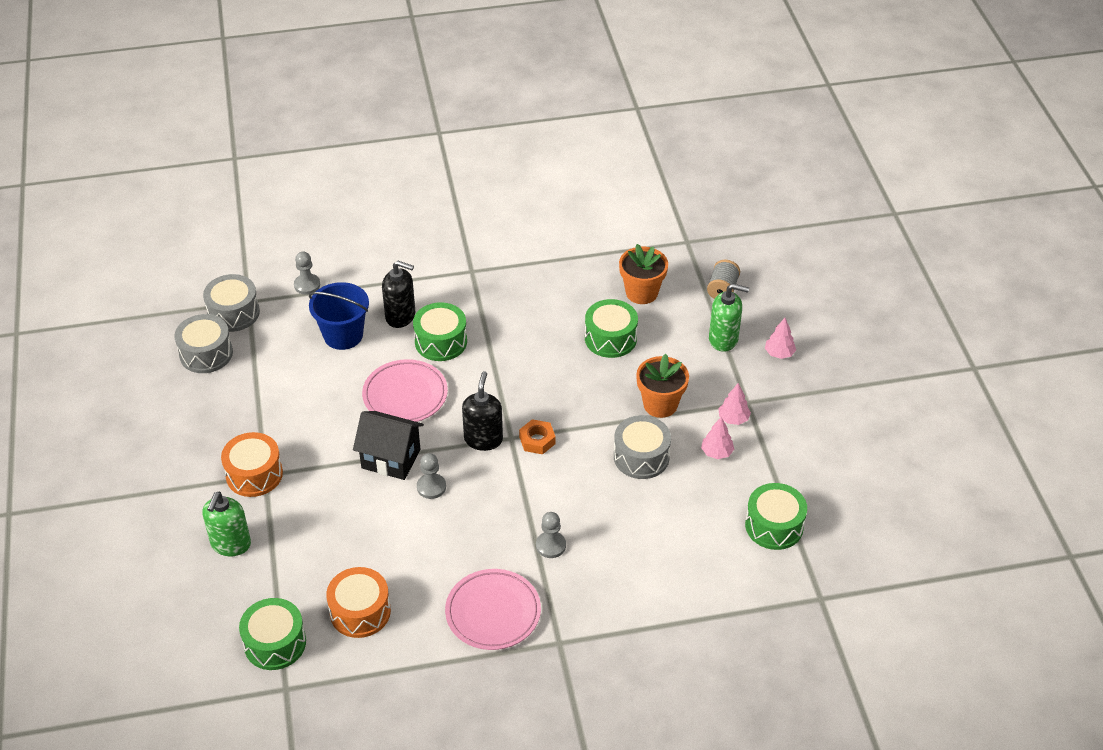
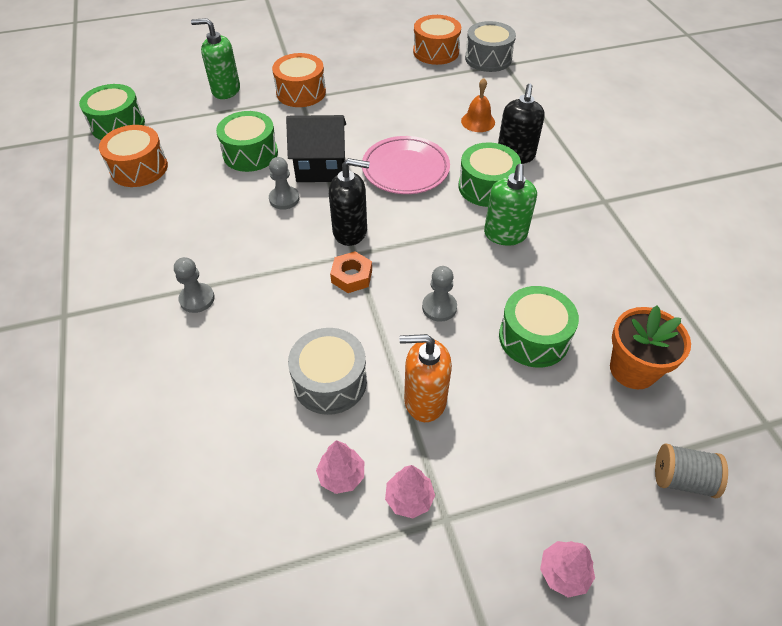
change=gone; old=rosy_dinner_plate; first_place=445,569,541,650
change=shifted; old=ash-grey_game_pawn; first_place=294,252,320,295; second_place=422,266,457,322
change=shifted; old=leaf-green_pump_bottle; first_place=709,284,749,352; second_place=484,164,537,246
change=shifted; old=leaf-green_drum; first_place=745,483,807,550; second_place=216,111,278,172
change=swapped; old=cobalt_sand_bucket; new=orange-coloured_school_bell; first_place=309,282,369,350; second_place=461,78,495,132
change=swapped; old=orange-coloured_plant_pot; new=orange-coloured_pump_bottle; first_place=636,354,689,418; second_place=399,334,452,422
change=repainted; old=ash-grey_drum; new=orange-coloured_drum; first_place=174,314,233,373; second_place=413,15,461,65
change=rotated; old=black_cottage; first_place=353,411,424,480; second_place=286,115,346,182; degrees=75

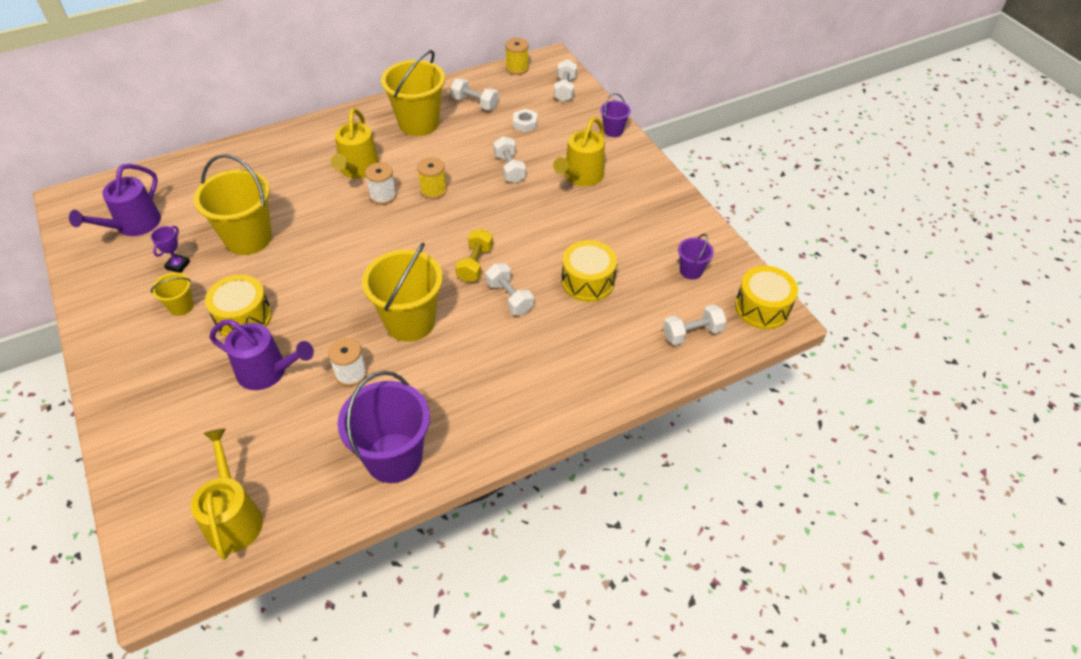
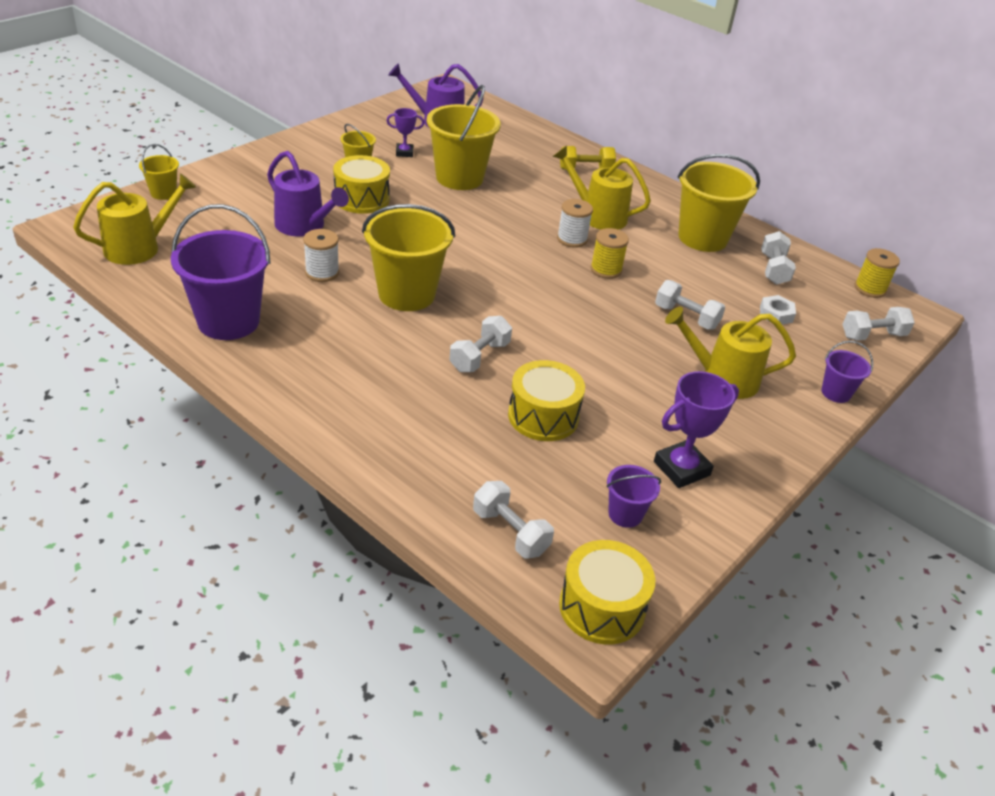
change=new; new=golden_sand_bucket; second_place=139,144,179,200
change=new; new=purple_award_cup; second_place=654,371,739,488
change=shifted; old=golden_hand_weight; first_place=455,229,493,282; second_place=560,146,616,170
change=rotated; old=purple_watering_can; first_place=209,319,314,390; second_place=267,151,349,237; degrees=-45
change=rotated; old=golden_watering_can; first_place=331,108,379,179; second_place=553,146,651,230; degrees=45
change=rotated; old=snow-white_hand_weight; first_place=493,136,526,183; second_place=655,280,725,330; degrees=75

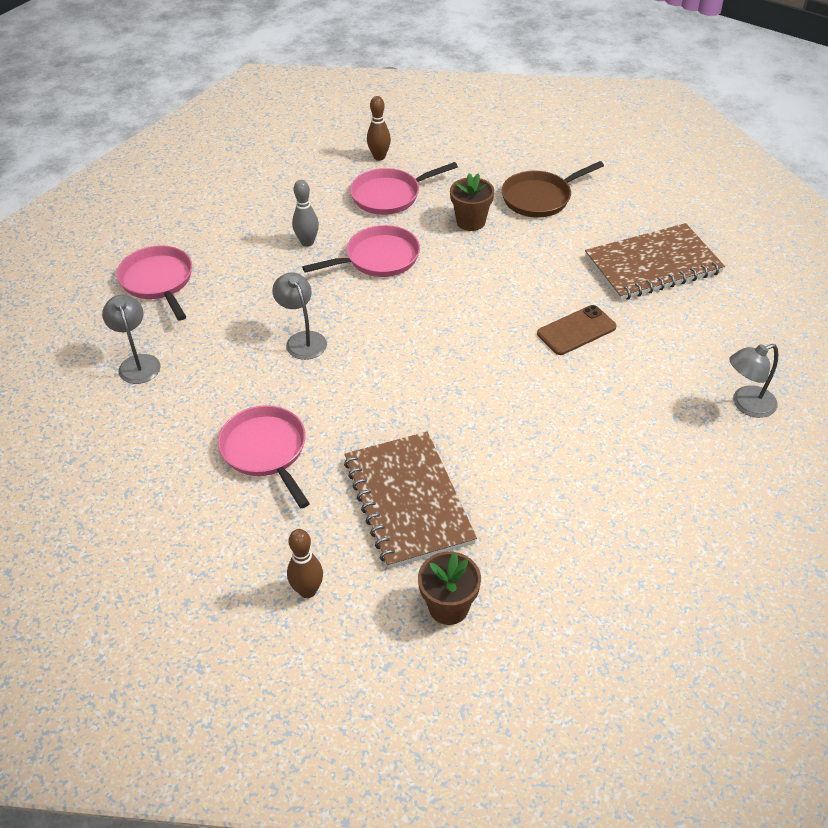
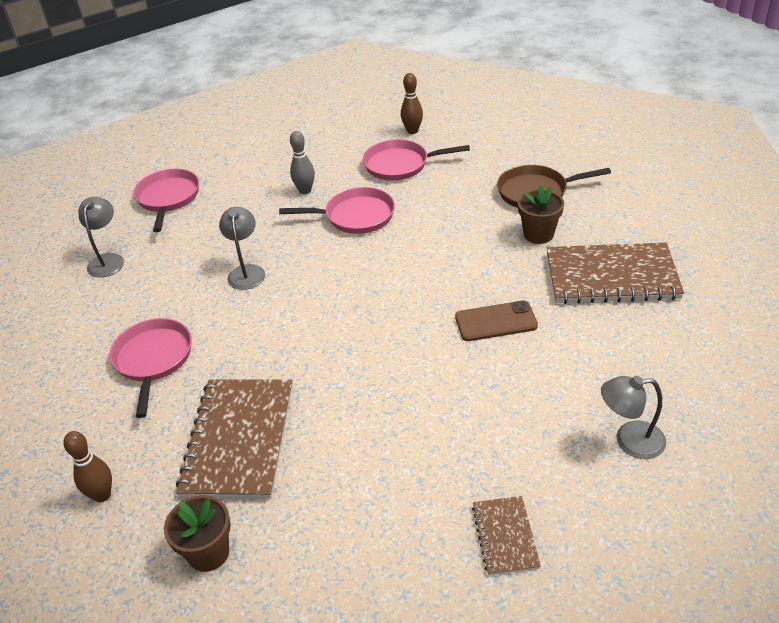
change=new; new=brown_notebook; second_place=472,496,541,575
change=shifted; old=brown_plant_pot; first_place=450,173,494,231; second_place=518,185,564,244

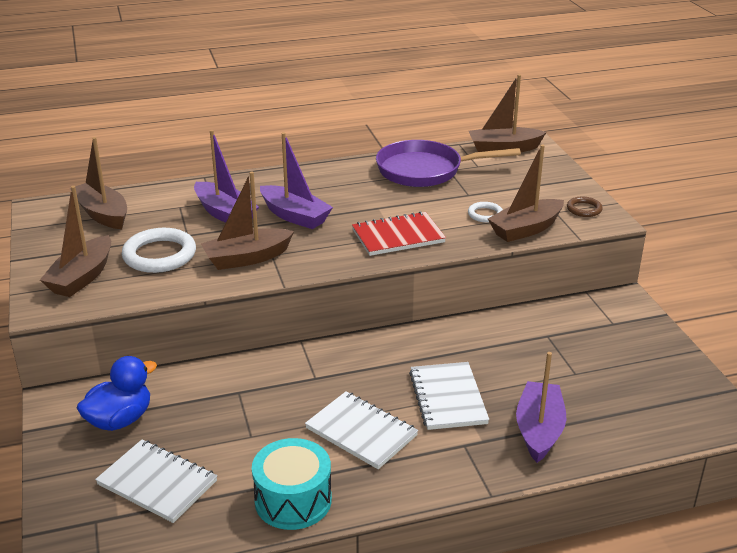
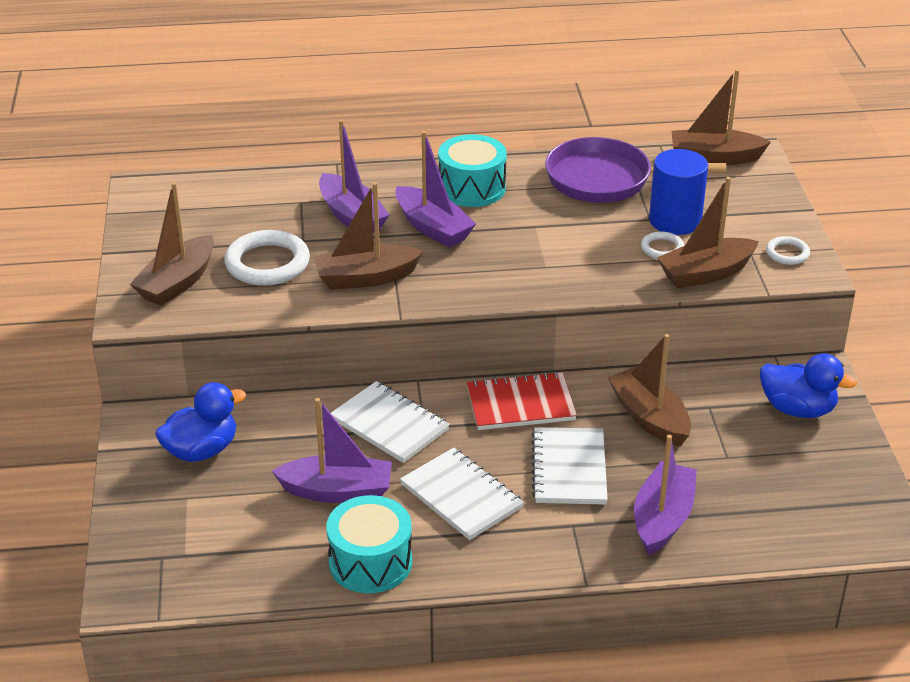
change=new; new=purple_boat; second_place=272,398,392,503
change=new; new=teal_drum; second_place=438,134,507,207
change=new; new=cobalt_cylinder_shape; second_place=649,149,708,235
change=new; new=cobalt_toy_duck; second_place=760,353,857,418
change=shifted; old=brown_boat; first_place=69,137,127,229; second_place=608,334,691,447
change=shifted; old=snow-white_notebook; first_place=95,440,217,523; second_place=331,381,450,463
change=shifted; old=red_notebook; first_place=352,211,446,256; second_place=467,372,577,430
change=repainted; old=brown_ring; new=snow-white_ring; first_place=567,197,603,217; second_place=766,236,810,265

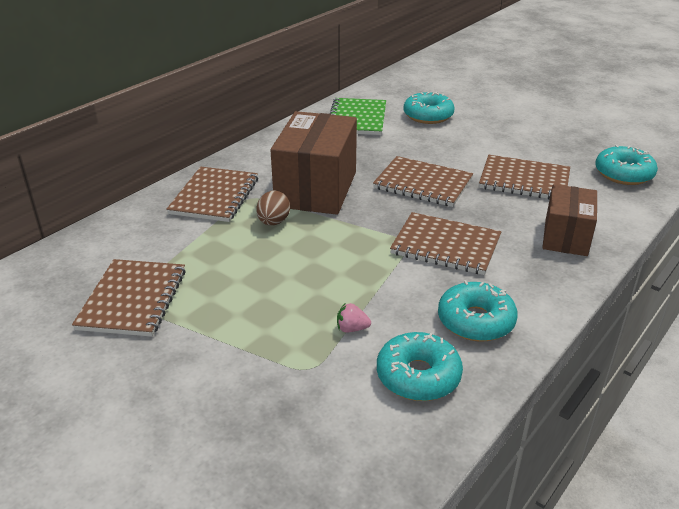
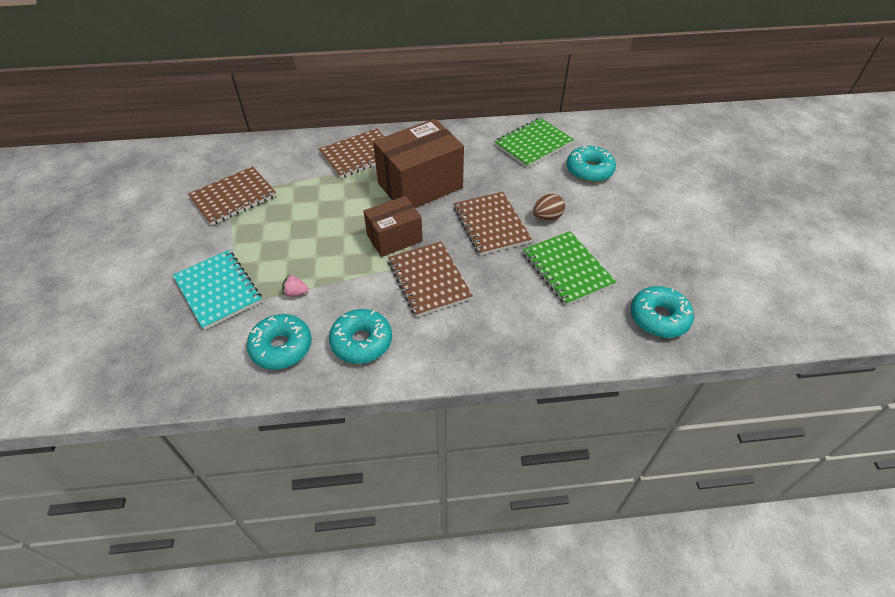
change=new; new=teal_notebook; second_place=173,250,262,330
change=shifted; old=brown_egg_shape; first_place=256,191,290,226; second_place=533,194,565,221
change=shifted; old=brown_parcel; first_place=542,184,597,256; second_place=364,196,423,257
change=repainted; old=brown_notebook; new=leaf-green_notebook; first_place=479,155,570,199; second_place=523,231,616,306
change=rotated; old=rosy_strawberry; first_place=337,303,371,333; second_place=282,275,309,297; degrees=-45

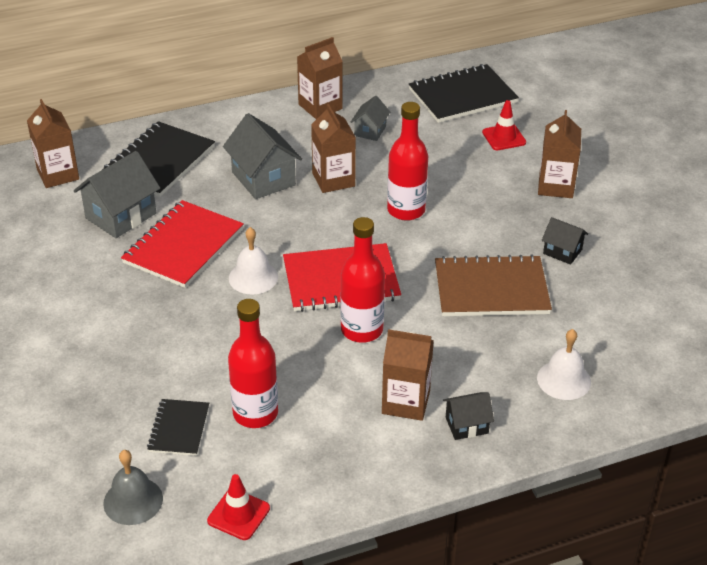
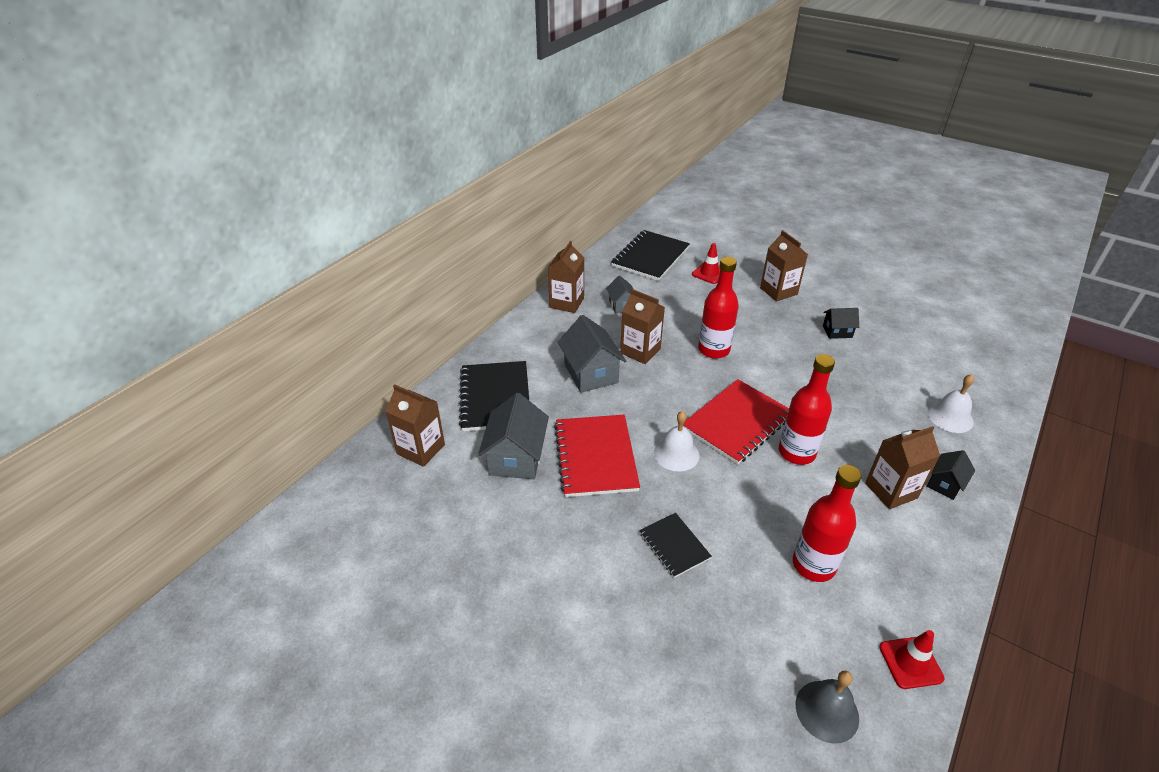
change=gone; old=brown_notebook; first_place=435,254,552,316
change=shifted; old=black_notebook; first_place=147,399,209,456; second_place=639,513,712,578
change=rotated; old=ash-grey_cottage; first_place=223,113,302,199; second_place=558,315,626,393; degrees=45

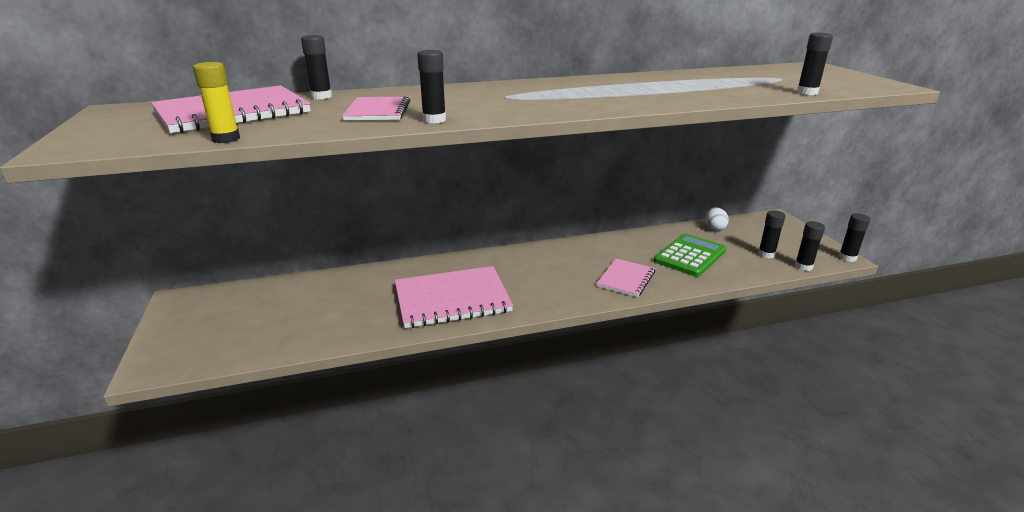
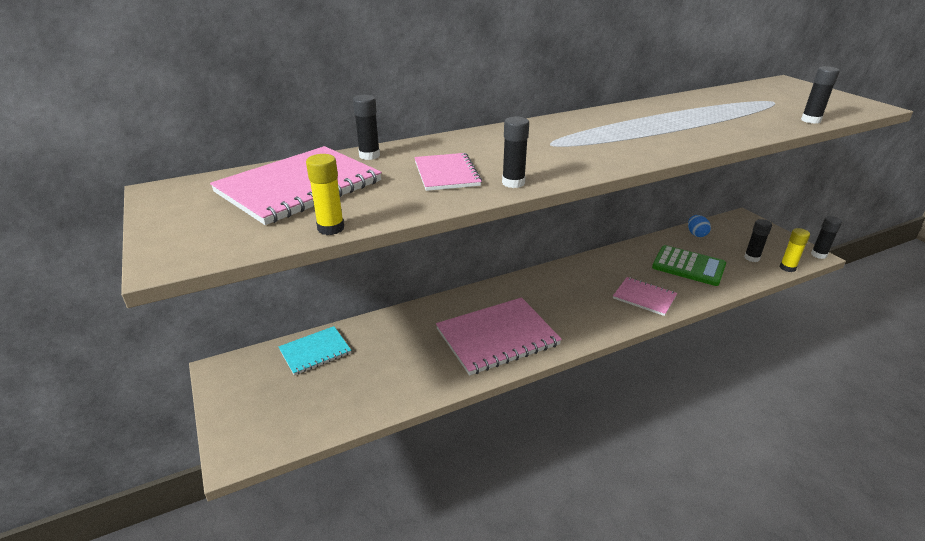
change=new; new=teal_notebook; second_place=279,326,351,376
change=repainted; old=snow-white_egg_shape; new=cobalt_egg_shape; first_place=705,207,729,231; second_place=688,215,711,237
change=repainted; old=black_stick_of_glue; new=golden_stick_of_glue; first_place=795,221,825,271; second_place=780,228,810,272
change=rotated; old=rosy_notebook; first_place=596,259,655,297; second_place=613,277,677,316; degrees=-75
change=rotated; old=leaf-green_calculator; first_place=654,234,726,277; second_place=652,245,726,286; degrees=90

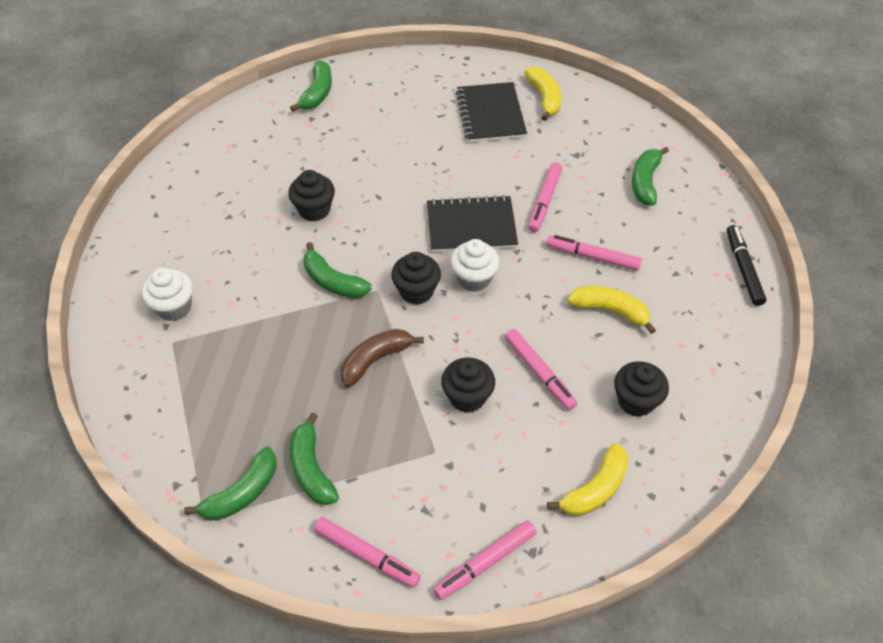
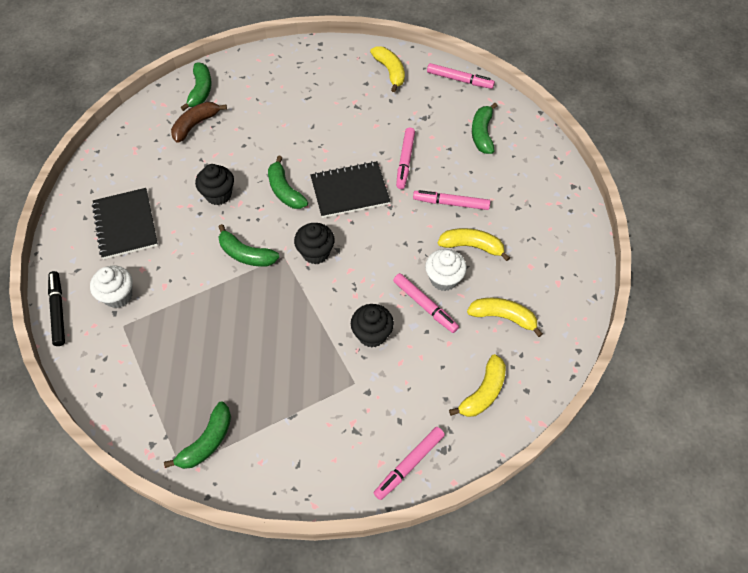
change=shifted; old=leaf-green_banana_fruit; first_place=290,413,339,505; second_place=268,156,308,209
change=shifted; old=rosy_marker_pen; first_place=314,517,421,588; second_place=427,63,495,89
change=shifted; old=brown_banana_fruit; first_place=341,329,424,387; second_place=171,102,227,143
change=shifted; old=snow-white_muffin; first_place=450,239,499,292; second_place=425,249,467,291
change=shifted; old=black_notebook; first_place=456,82,527,142; second_place=92,188,158,259
change=shifted; old=black_marker_pen; first_place=727,225,766,306; second_place=48,271,65,346
change=swapped; old=black_muffin; new=golden_banana_fruit; first_place=614,361,669,417; second_place=467,298,543,337

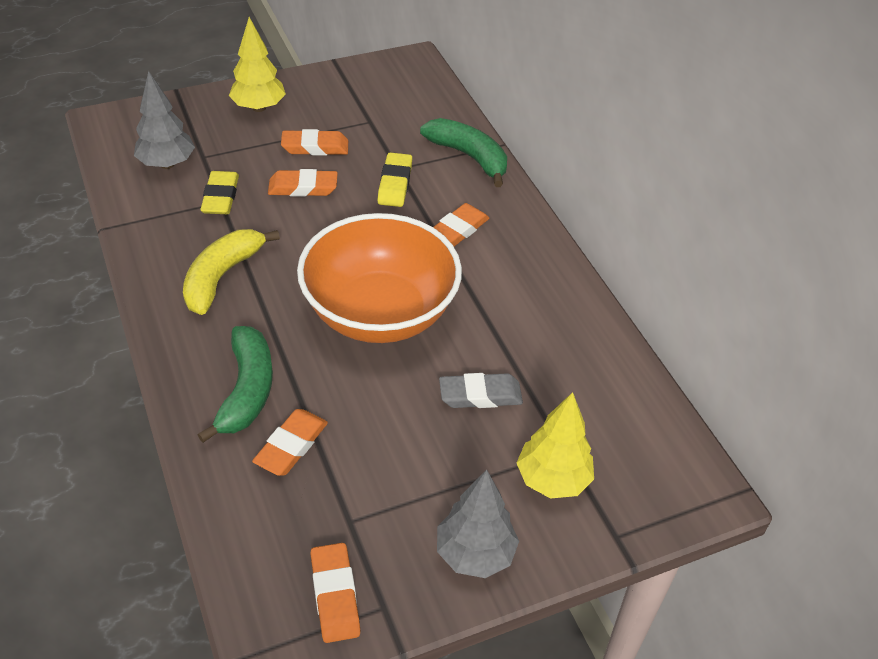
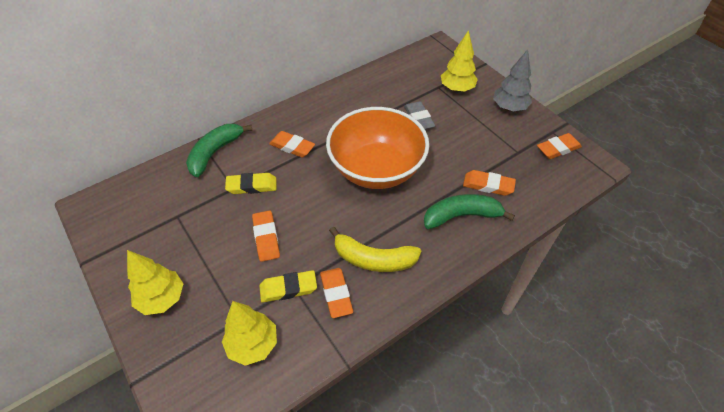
change=shifted; old=orange-coloured_pencil_eraser; first_place=281,129,348,155; second_place=320,268,353,318
change=repainted; old=ash-grey_toy_tree; new=golden_toy_tree; first_place=134,71,195,169; second_place=222,301,277,366

